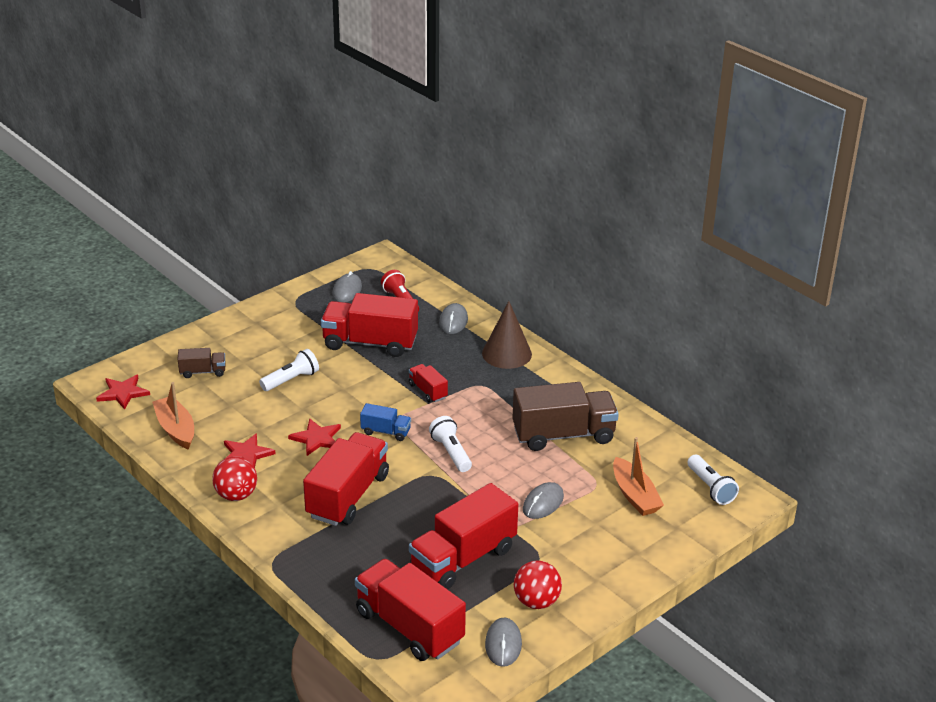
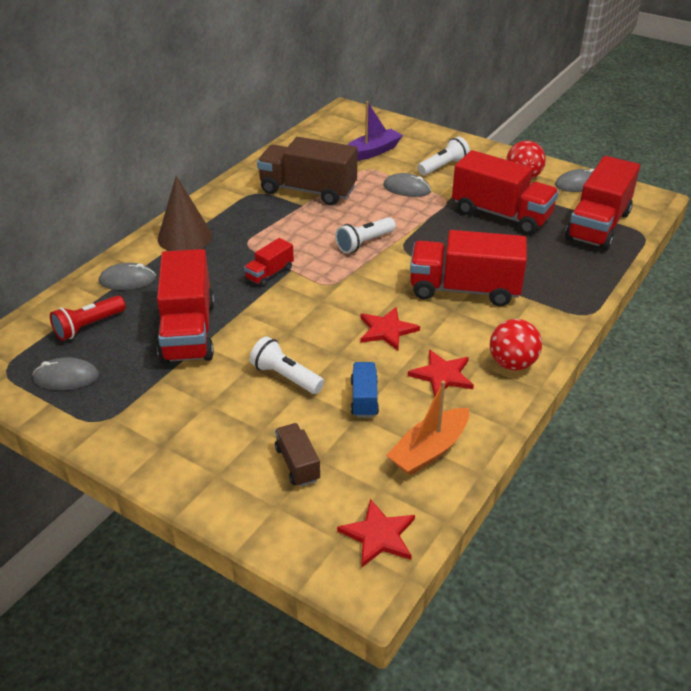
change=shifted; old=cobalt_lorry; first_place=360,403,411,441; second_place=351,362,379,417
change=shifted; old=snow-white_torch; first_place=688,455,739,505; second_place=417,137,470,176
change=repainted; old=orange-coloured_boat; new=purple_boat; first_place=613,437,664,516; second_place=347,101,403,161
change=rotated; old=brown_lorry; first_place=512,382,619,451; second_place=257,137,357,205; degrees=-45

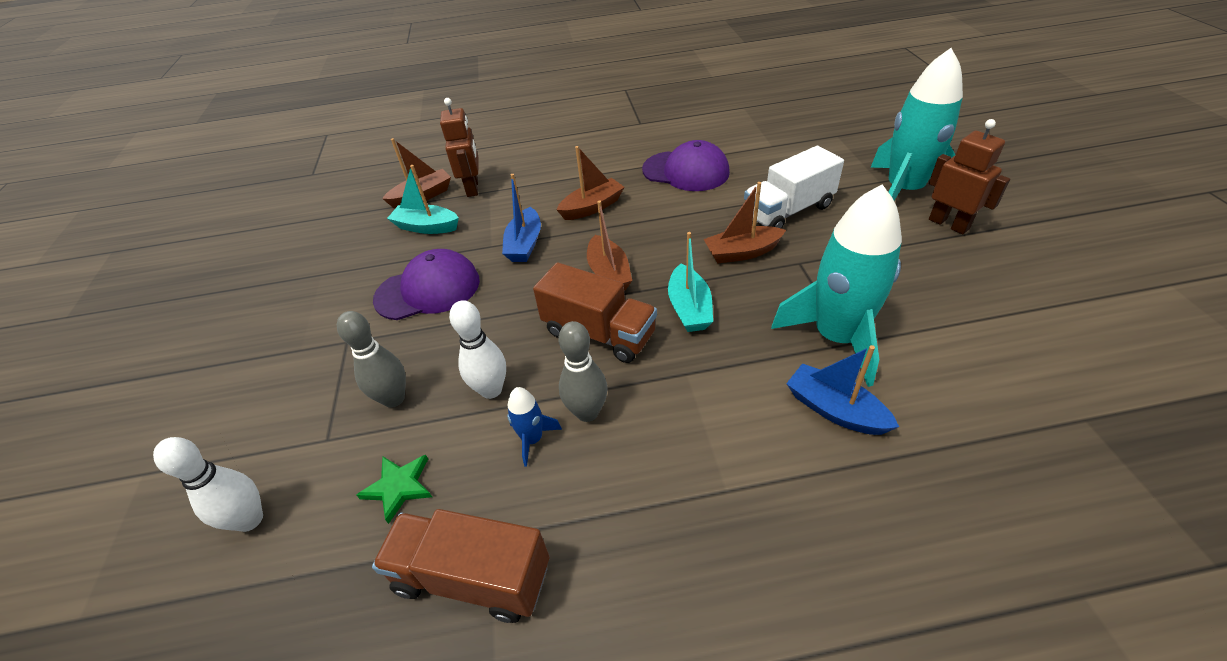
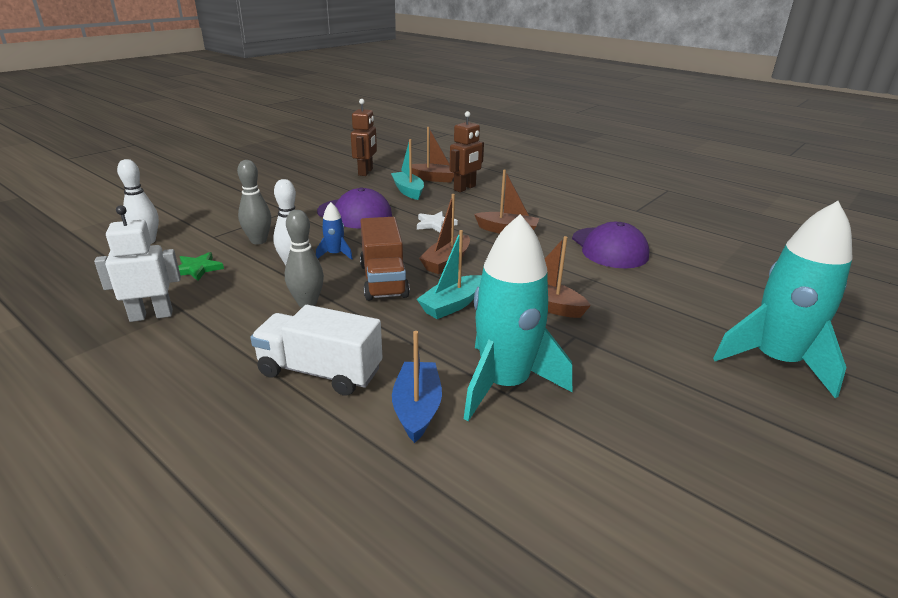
change=shifted; old=cobalt_spaceship; first_place=507,387,562,467; second_place=316,202,353,260
change=shifted; old=snow-white_lorry; first_place=744,146,844,229; second_place=250,305,382,396
change=shifted; old=brown_robot_figure; first_place=929,119,1010,234; second_place=351,99,377,176
change=swapped; old=brown_lorry; new=snow-white_robot_figure; first_place=372,509,549,623; second_place=94,205,181,322
change=swapped; old=cobalt_boat; new=snow-white_star; first_place=502,174,541,262; second_place=417,211,458,232

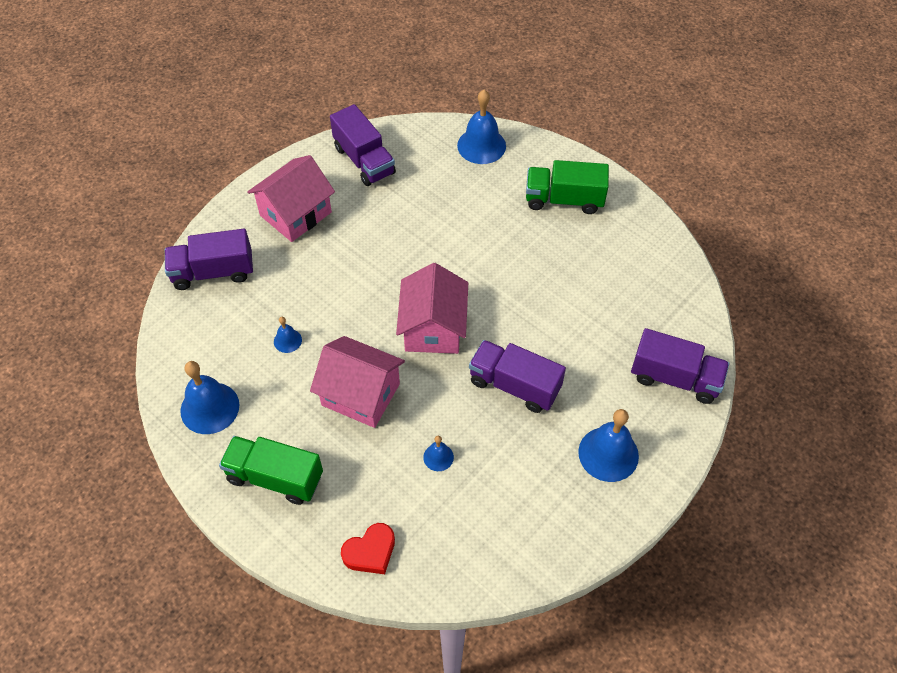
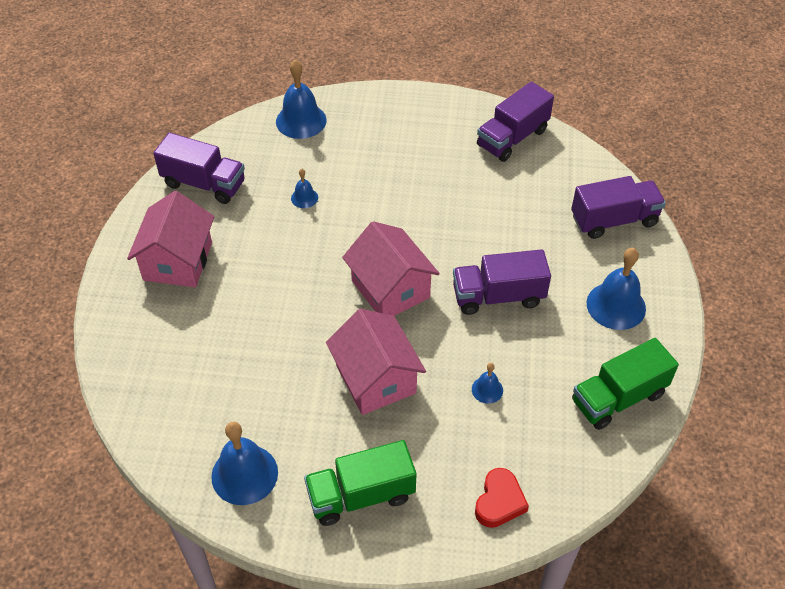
change=shifted; old=purple_lorry; first_place=165,229,253,290; second_place=477,82,554,162
change=shifted; old=cobalt_school_bell; first_place=274,317,302,353; second_place=291,169,318,208
change=shifted; old=leaf-green_lorry; first_place=526,160,609,214; second_place=572,338,679,430
change=rotated; old=rosy_cottage; first_place=310,336,405,428; second_place=326,309,426,415; degrees=75

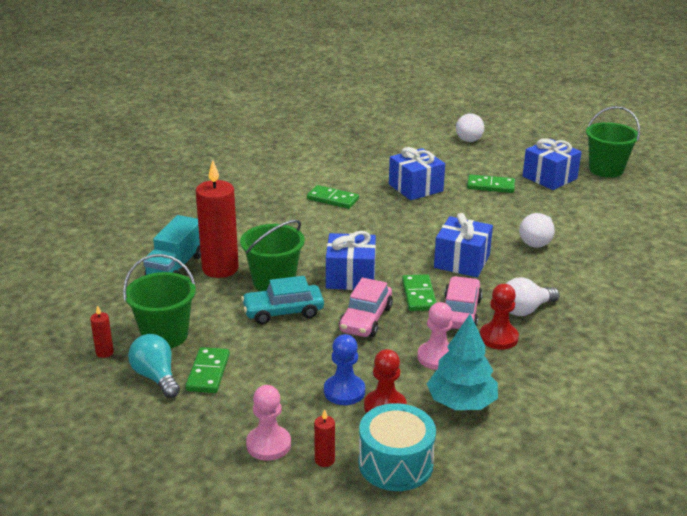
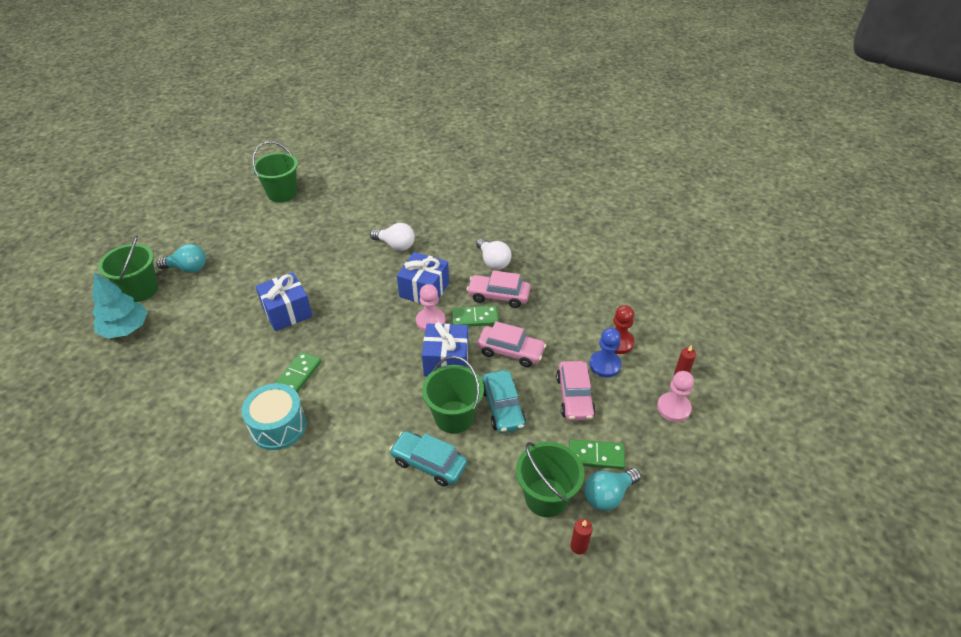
change=gone; old=teal_lorry; first_place=143,215,201,275
change=gone; old=leaf-green_domino; first_place=467,174,515,193
change=gone; old=red_game_pawn; first_place=480,284,519,350
change=gone; old=cobalt_present; first_place=523,138,581,190
change=new; new=leaf-green_sand_bucket; second_place=98,236,158,302
change=new; new=rosy_toy_car; second_place=556,361,596,421
change=shifted; old=teal_drum; first_place=359,403,436,491; second_place=242,383,307,450
change=shifted; old=rosy_game_pawn; first_place=417,302,452,370; second_place=416,284,446,331
change=shifted; old=teal_toy_tree; first_place=427,314,498,410; second_place=92,272,148,339
change=swapped; old=red_pillar_candle; new=teal_toy_car; first_place=195,160,239,278; second_place=389,431,467,487
change=repainted; old=snow-white_light_bulb; new=teal_light_bulb; first_place=456,113,484,142; second_place=156,244,206,273

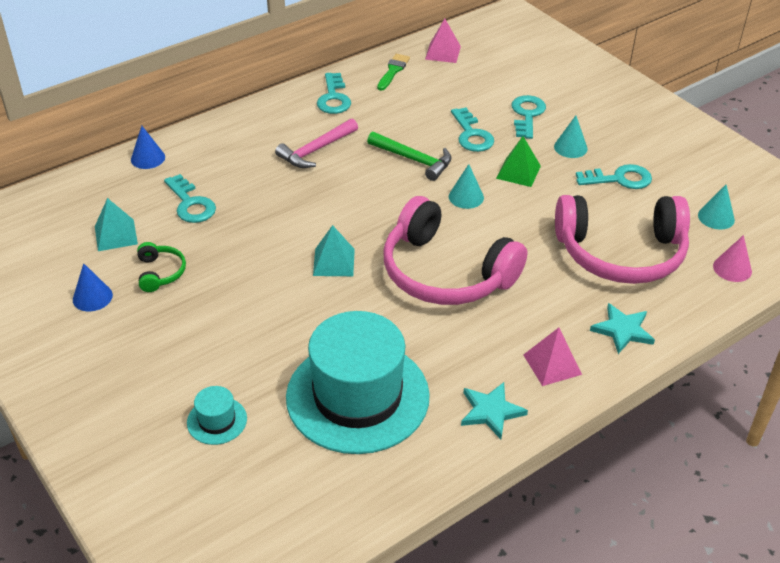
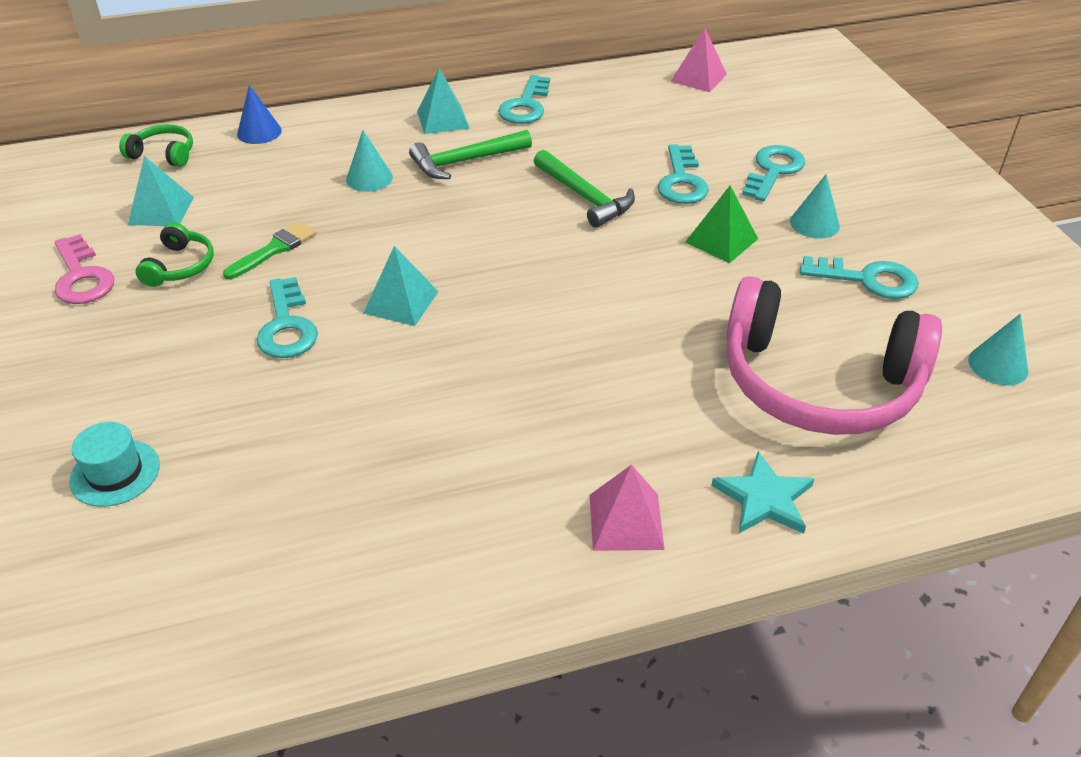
change=gone; old=teal_tall_hat; first_place=286,311,430,454
change=gone; old=rosy_headset; first_place=384,196,527,305
change=gone; old=teal_star; first_place=461,382,528,439
change=gone; old=rosy_cone; first_place=713,235,752,282
change=new; new=leaf-green_headset; second_place=119,124,193,167
change=new; new=teal_pyramid_shape; second_place=417,68,469,134
change=shifted; old=teal_latchkey; first_place=164,174,216,223; second_place=256,277,318,358
change=shifted; old=leaf-green_paintbrush; first_place=377,54,410,90; second_place=223,221,317,279
change=shifted; old=teal_cone; first_place=449,164,484,209; second_place=346,130,393,192
change=swapped; old=cobalt_cone; new=rosy_latchkey; first_place=73,263,113,311; second_place=55,234,114,304
change=repainted; old=rosy_claw_hammer; new=leaf-green_claw_hammer; first_place=275,119,358,168; second_place=409,130,532,179

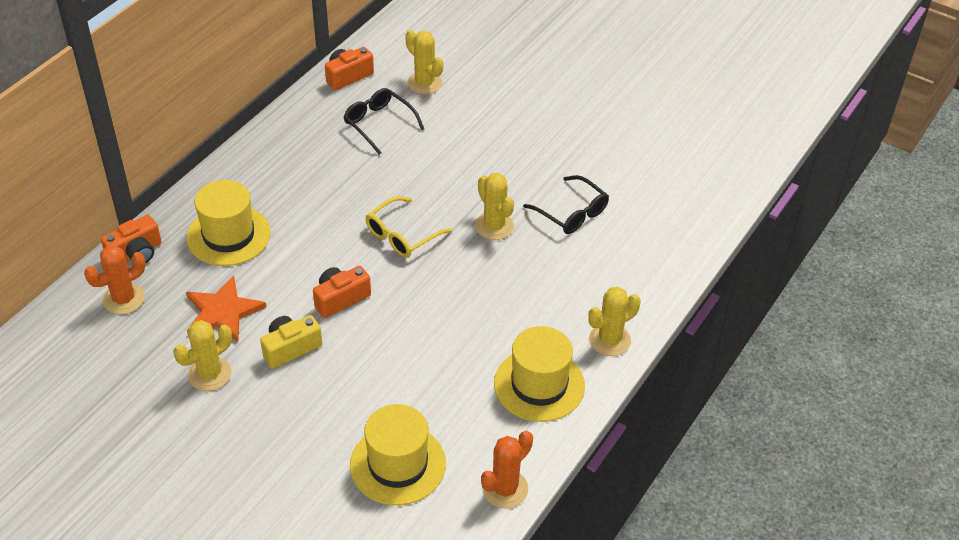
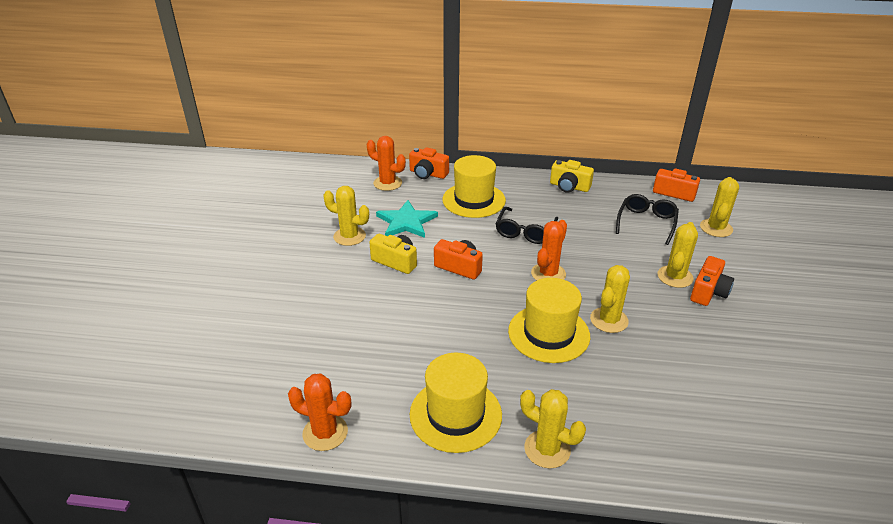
change=new; new=golden_compact_camera; second_place=550,160,594,193
change=new; new=golden_prickly_plant; second_place=657,222,698,288
change=new; new=orange-coloured_compact_camera; second_place=690,256,734,306
change=shifted; old=golden_tall_hat; first_place=350,404,446,505; second_place=508,278,590,363
change=shifted; old=black_eyeglasses; first_place=523,175,609,234; second_place=496,207,558,244
change=swapped; old=golden_eyeglasses; new=orange-coloured_prickly_plant; first_place=366,196,452,257; second_place=531,220,567,281
change=repainted; old=orange-coloured_star; new=teal_star; first_place=186,276,266,342; second_place=376,200,438,238

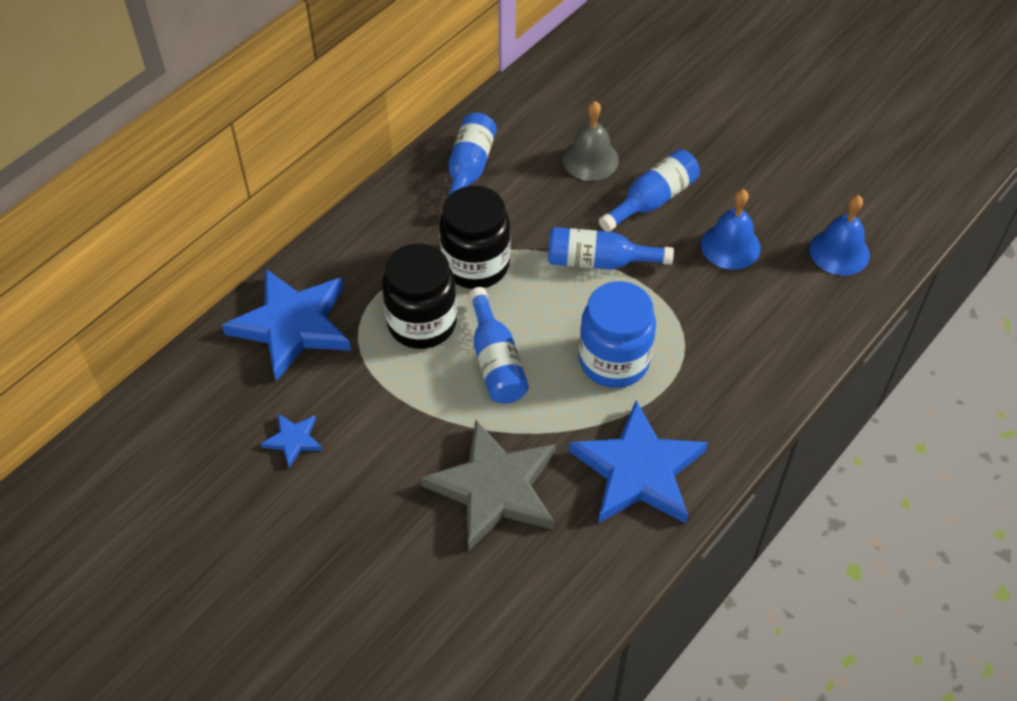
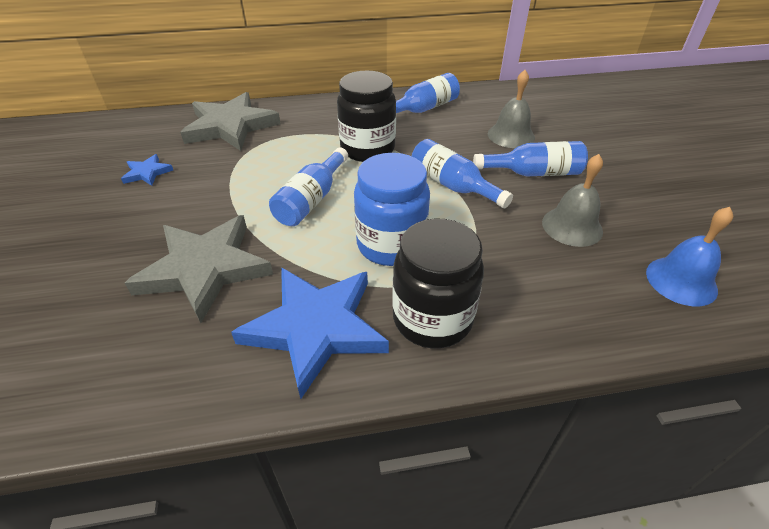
change=shifted; old=black_preserve_jar; first_place=382,243,457,349; second_place=392,219,484,349
change=repainted; old=cobalt_star; new=ash-grey_star; first_place=222,268,351,381; second_place=180,92,281,151
change=repainted; old=cobalt_school_bell; new=ash-grey_school_bell; first_place=701,189,761,270; second_place=542,154,603,247

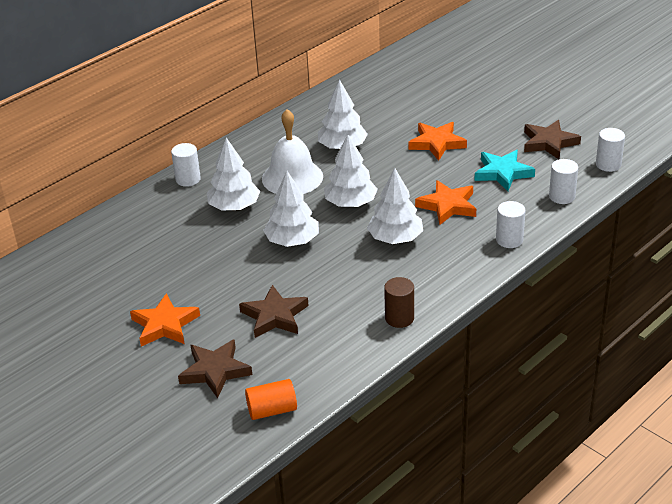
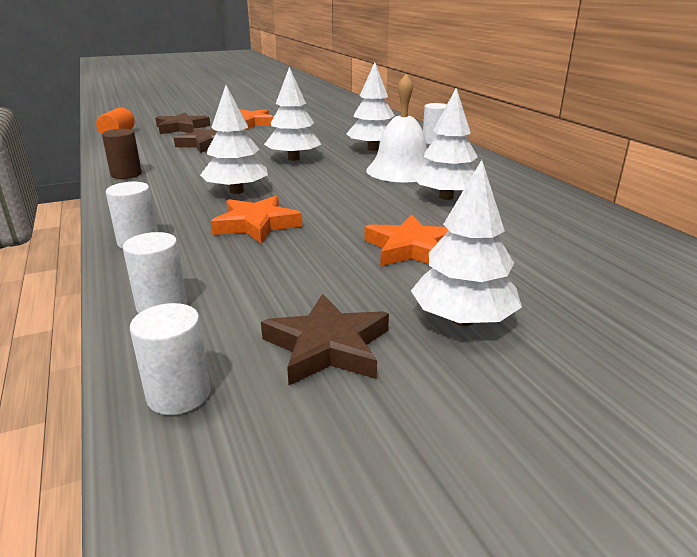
change=gone; old=teal_star; first_place=474,150,535,191
change=shifted; old=snow-white_toy_tree; first_place=324,134,378,207; second_place=411,160,522,326

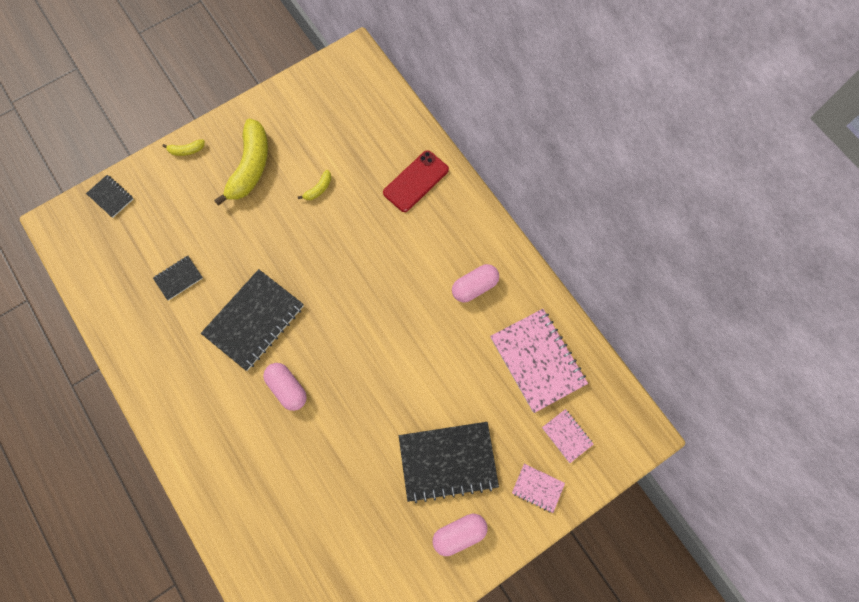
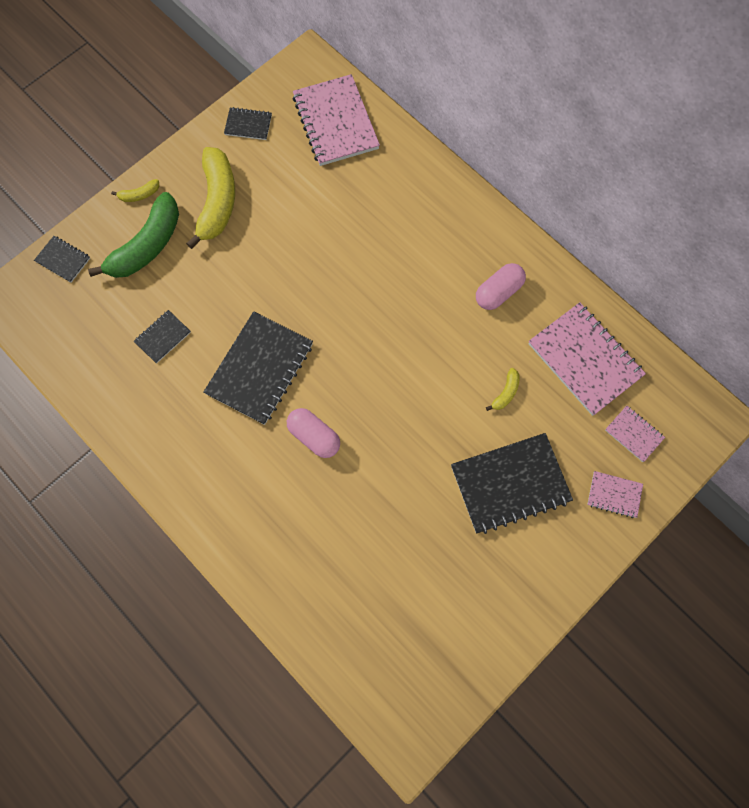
change=gone; old=red_phone; first_place=383,150,449,212
change=gone; old=rosy_pill; first_place=433,514,487,556
change=new; new=leaf-green_banana_fruit; second_place=88,192,179,278
change=new; new=black_notebook; second_place=224,107,272,140
change=new; new=rosy_notebook; second_place=293,74,380,166
change=shifted; old=golden_banana_fruit; first_place=298,170,331,200; second_place=486,368,520,411

